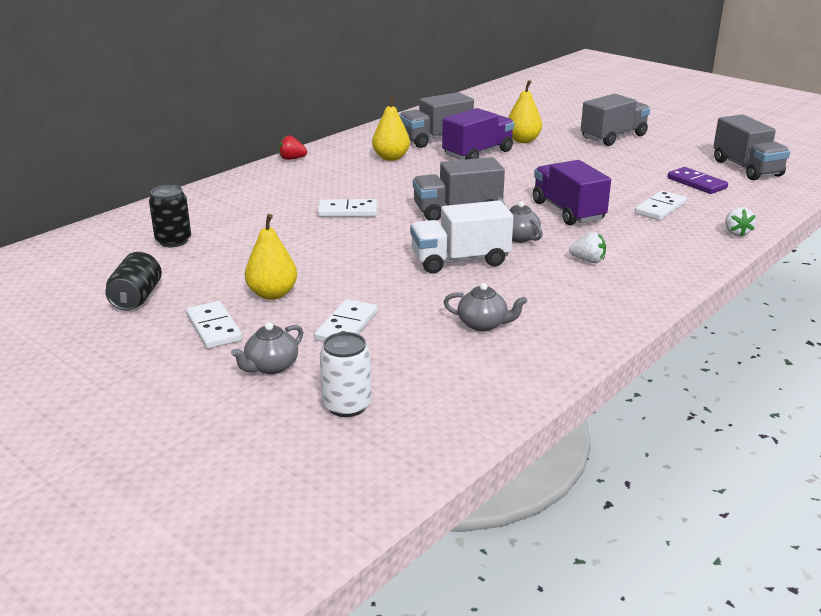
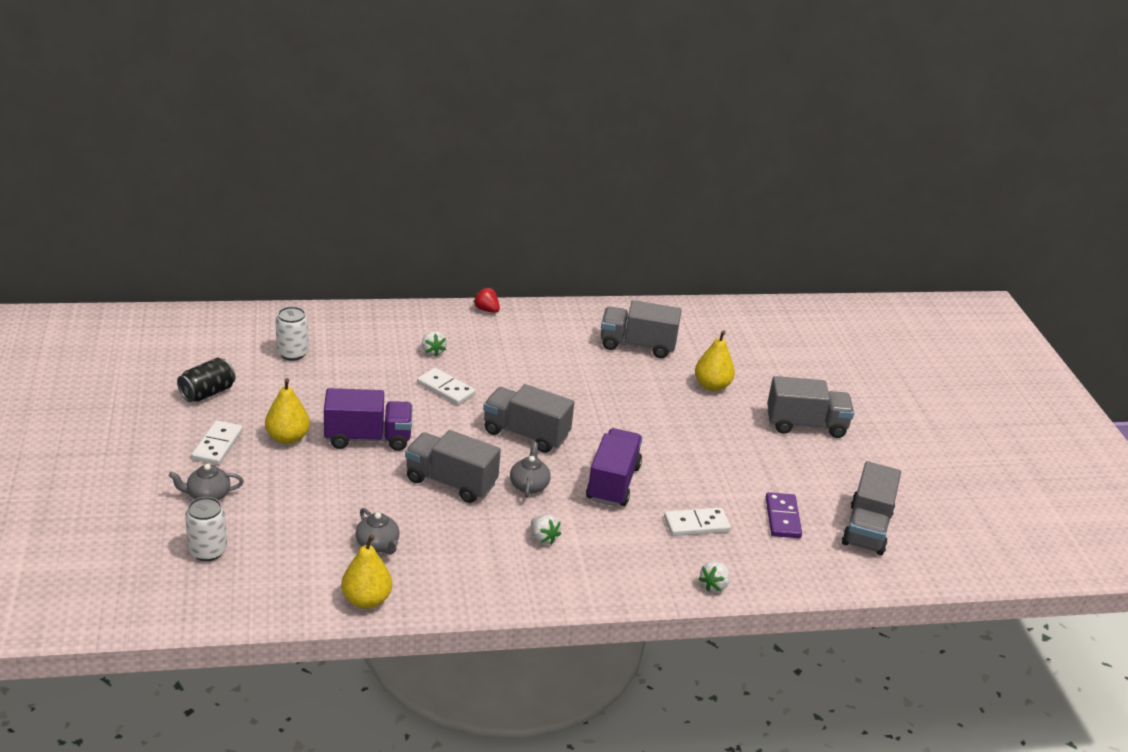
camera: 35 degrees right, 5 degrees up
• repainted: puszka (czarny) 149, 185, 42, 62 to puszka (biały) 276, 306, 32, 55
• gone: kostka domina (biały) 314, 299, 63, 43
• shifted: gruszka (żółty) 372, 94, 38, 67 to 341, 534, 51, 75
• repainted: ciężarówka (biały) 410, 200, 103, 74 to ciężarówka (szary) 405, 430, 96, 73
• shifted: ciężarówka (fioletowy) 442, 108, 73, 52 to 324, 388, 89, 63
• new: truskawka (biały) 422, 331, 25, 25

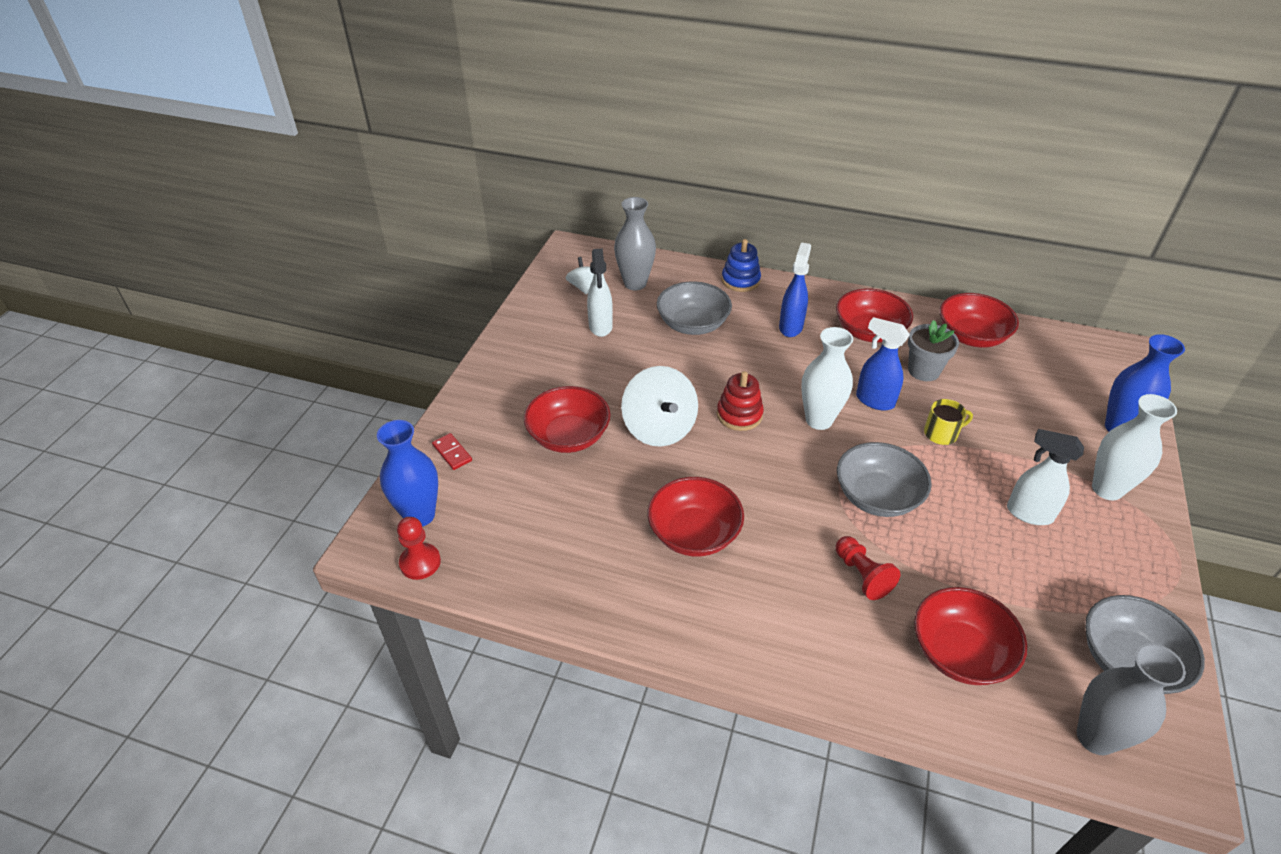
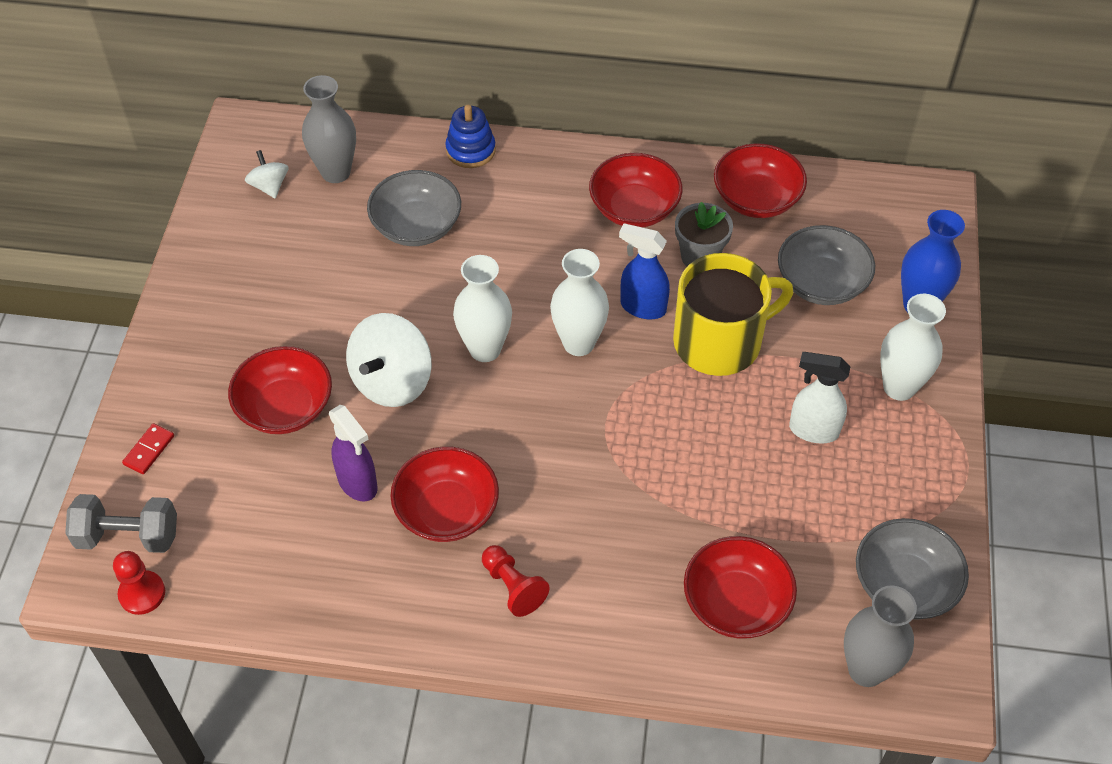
camera: 10 degrees left, 10 degrees up
• swapped: wazon (niebieski) 377, 420, 61, 107 to hantel (szary) 65, 494, 112, 59
• rotated: kostka domina (czerwony) 432, 433, 40, 37 = 122, 423, 52, 51 75 degrees clockwise
• gone: spryskiwacz (biały) 587, 249, 26, 88
• rotated: bączek (biały) 621, 366, 77, 81 = 346, 313, 86, 94 60 degrees clockwise
• swapped: zabawka nakładanka (czerwony) 717, 371, 47, 60 to wazon (biały) 453, 255, 59, 107
• gone: spryskiwacz (niebieski) 779, 242, 32, 95
• shifted: pionek (czerwony) 836, 536, 64, 64 to 482, 545, 68, 72
• shifted: miska (szary) 837, 442, 95, 75 to 778, 225, 97, 80
• scaled: kubek (żółty) 924, 399, 49, 46 = 673, 253, 120, 123 x2.28
• new: spryskiwacz (fioletowy) 329, 405, 49, 97

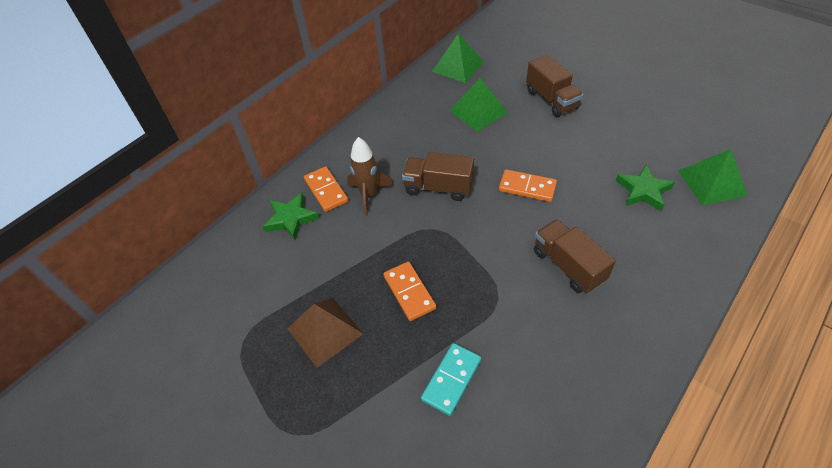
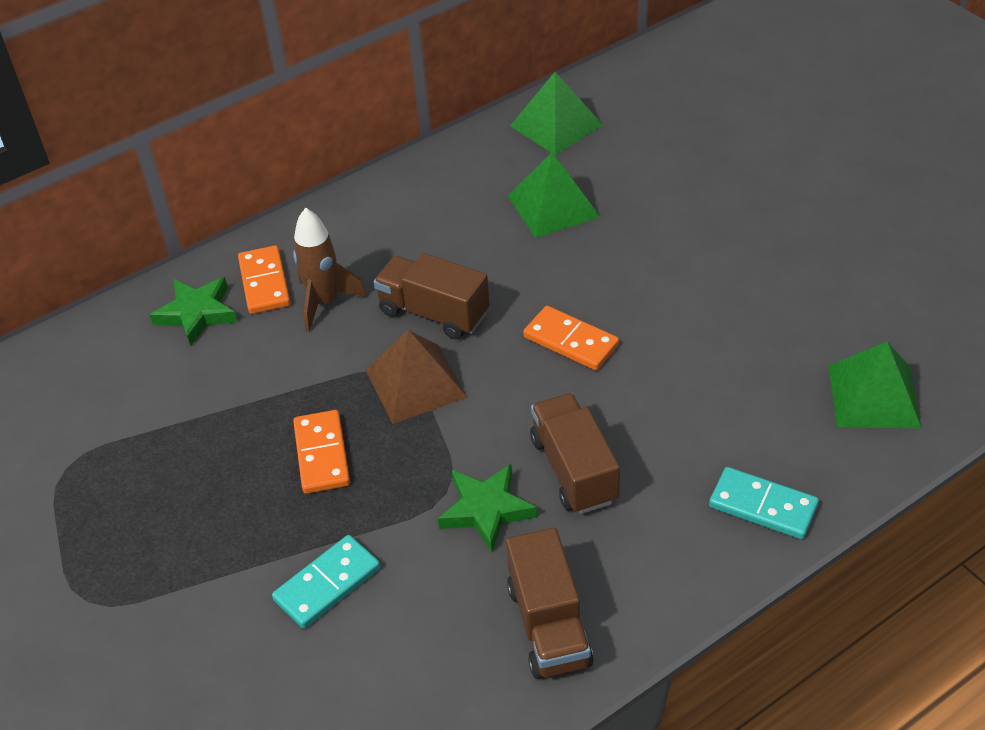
camera: 15 degrees right, 5 degrees down
• shifted: piramida (brązowy) 287, 298, 76, 70 to 366, 330, 101, 94
• shifted: ciężarówka (brązowy) 526, 55, 57, 62 to 506, 528, 88, 151
• shifted: gwiazda (zielony) 616, 164, 59, 47 to 438, 464, 99, 88
• new: kostka domina (turkusowy) 709, 467, 110, 72

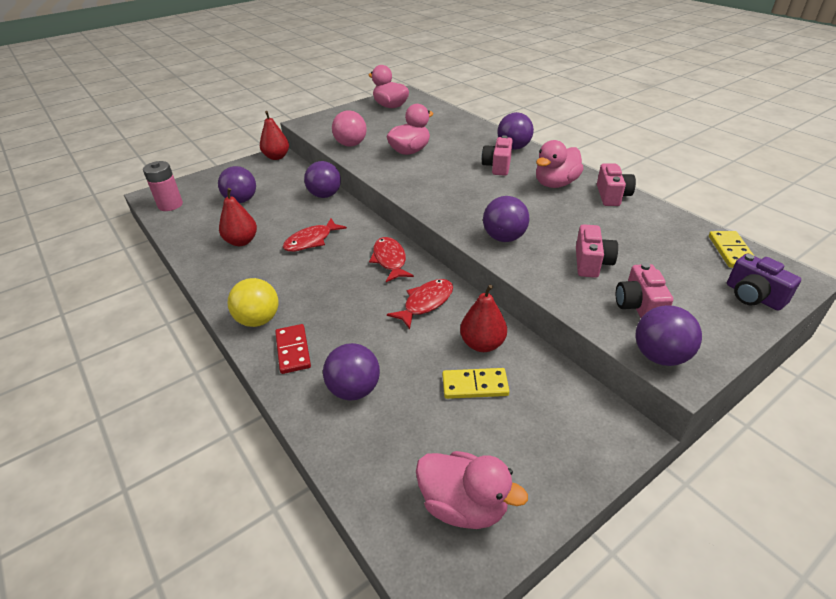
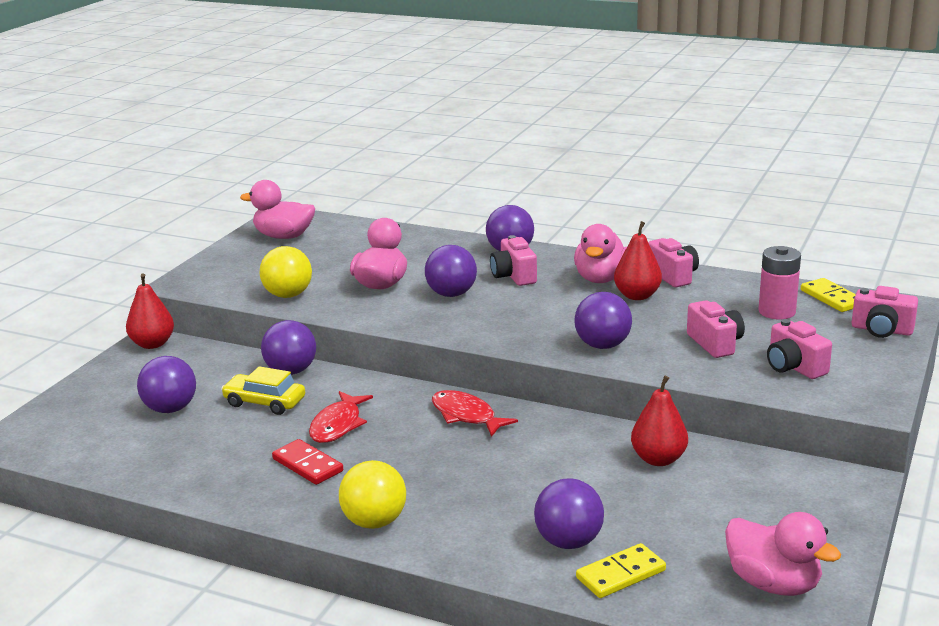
camera: 30 degrees left, 15 degrees down
• shifted: bateria (różowy) 143, 161, 40, 50 to 758, 246, 43, 74
• shifted: gruszka (czerwony) 219, 188, 38, 58 to 614, 221, 48, 79
• shifted: kostka domina (czerwony) 275, 324, 36, 50 to 272, 439, 71, 46
• repainted: piłka (różowy) 332, 110, 35, 37 to piłka (żółty) 260, 246, 52, 52
• gone: ryba (czerwony) 387, 279, 66, 50
• rotated: kaczka (różowy) 416, 451, 112, 78 = 725, 512, 116, 84 45 degrees clockwise
• shifted: kostka domina (żółty) 442, 368, 67, 31 to 576, 543, 90, 55
• shifted: piłka (fioletowy) 635, 305, 67, 61 to 425, 245, 52, 52
• repainted: aparat fotograficzny (fioletowy) 727, 254, 74, 57 to aparat fotograficzny (różowy) 852, 286, 66, 52
• new: samochód (żółty) 221, 366, 84, 49

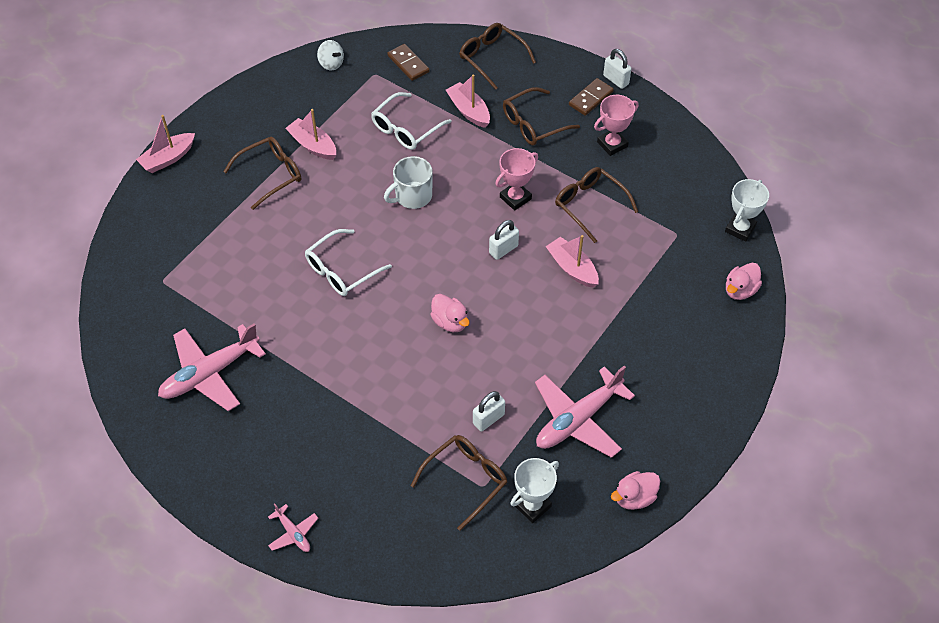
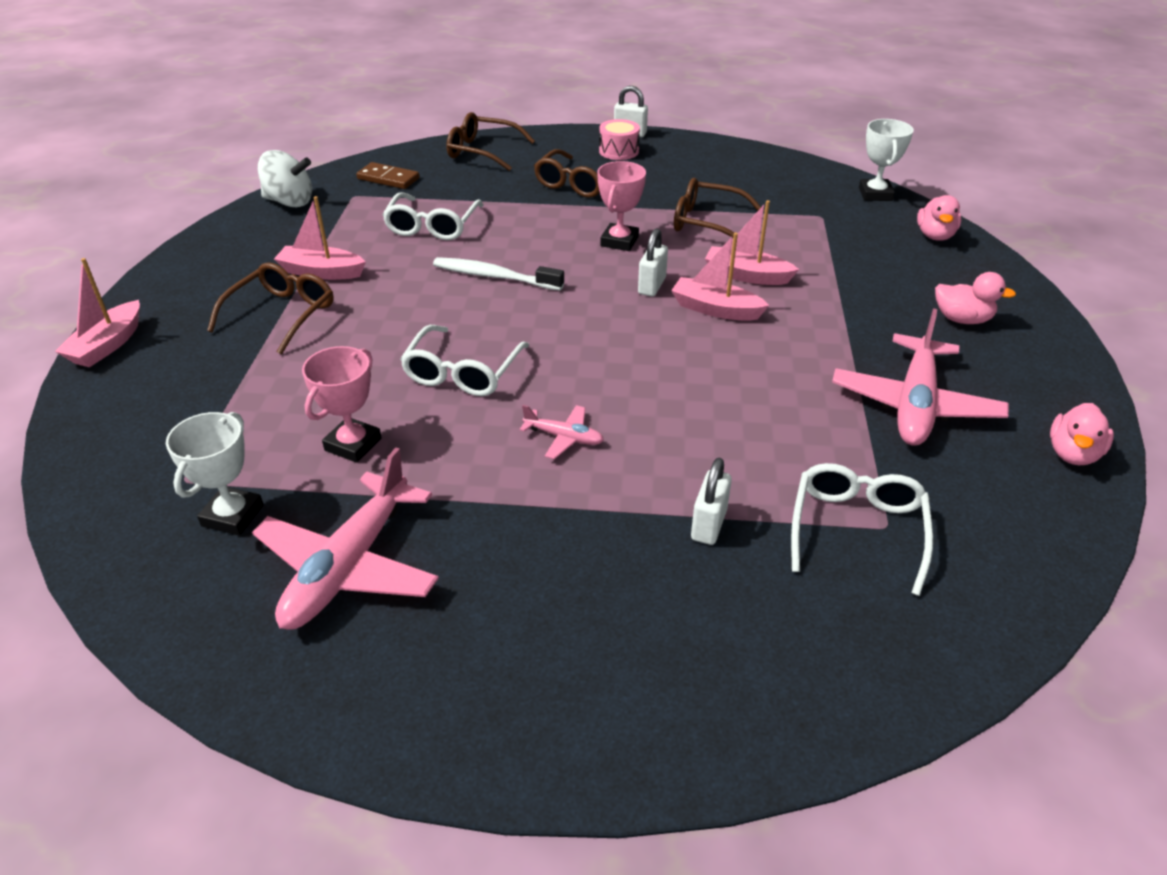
camera: 30 degrees left, 15 degrees down
• shifted: samolot (różowy) 268, 503, 50, 49 to 520, 405, 84, 54
• scaled: bączek (biały) 317, 40, 27, 30 = 258, 150, 54, 57 x1.51
• swapped: kubek (biały) 384, 156, 48, 53 to szczoteczka do zębów (biały) 433, 257, 131, 33
• repainted: okulary (brązowy) 411, 435, 96, 96 to okulary (biały) 791, 463, 142, 133
• shifted: kaczka (różowy) 430, 294, 40, 38 to 935, 272, 81, 52
• shifted: łódka (różowy) 446, 74, 44, 54 to 671, 233, 98, 88
• shifted: kłódka (biały) 473, 391, 32, 41 to 691, 458, 41, 87
• shifted: puchar (biały) 510, 458, 49, 65 to 166, 412, 98, 124
• swapped: kostka domina (brązowy) 569, 78, 45, 38 to bęben (różowy) 599, 119, 41, 41
• shifted: puchar (różowy) 594, 95, 45, 61 to 302, 346, 80, 117

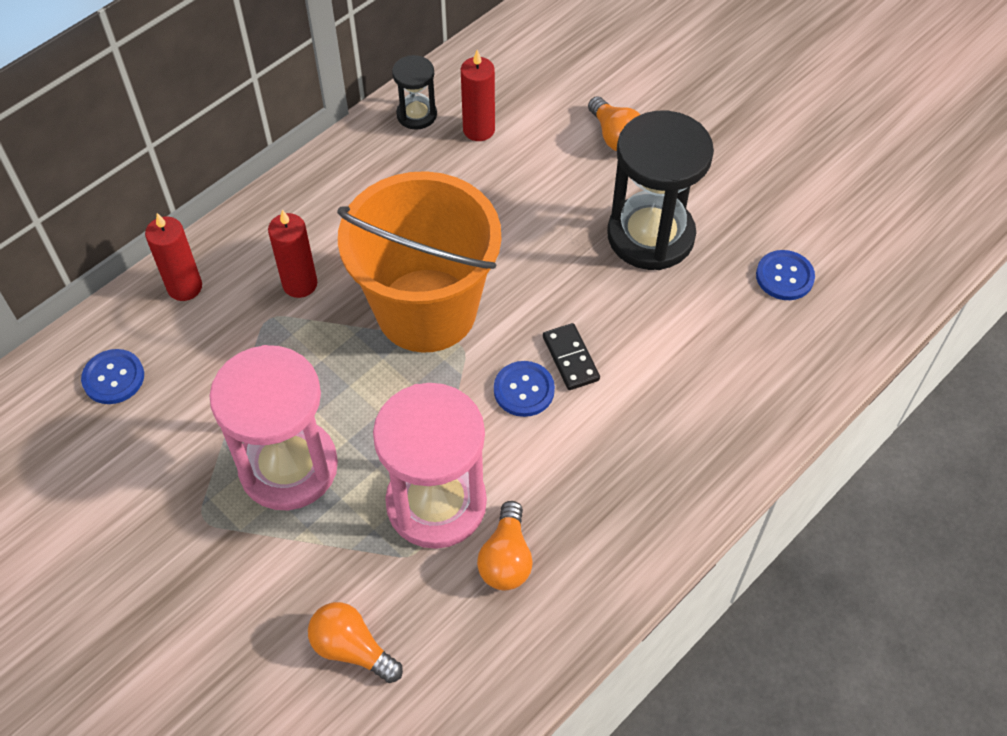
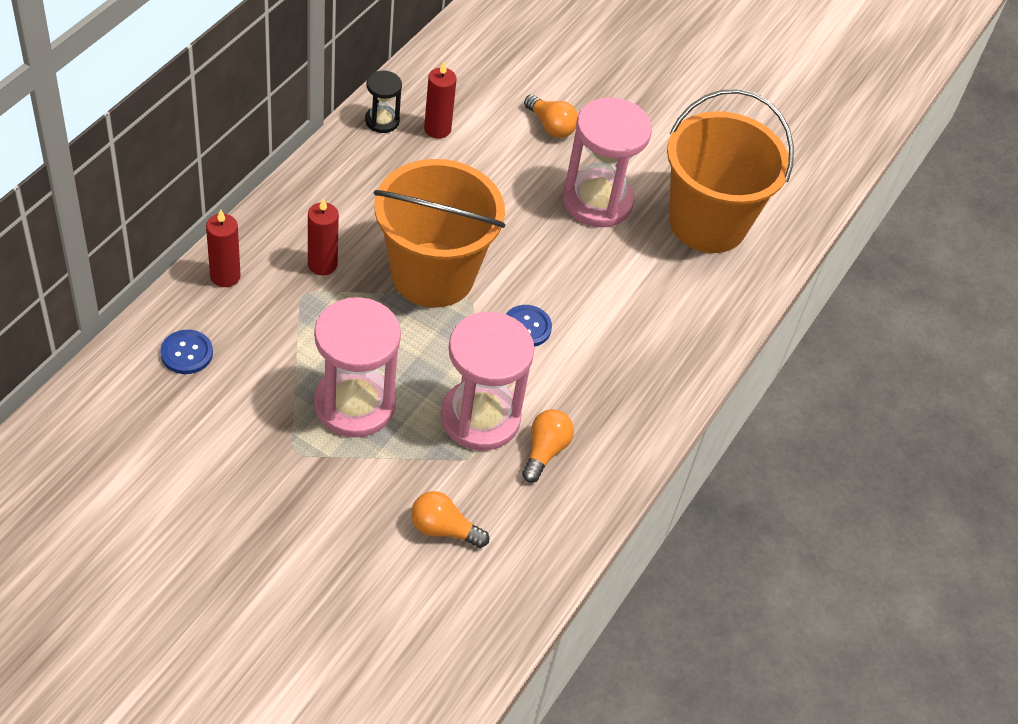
camera: 20 degrees left, 5 degrees down
• rotated: żarówka (pomarańczowy) 477, 501, 56, 89 = 522, 409, 52, 74 150 degrees counterclockwise
• gone: kostka domina (czarny) 543, 323, 57, 67
• repainted: klepsydra (czarny) 607, 111, 107, 159 to klepsydra (różowy) 563, 97, 89, 130
• swapped: guzik (niebieski) 756, 250, 59, 50 to wiadro (pomarańczowy) 667, 89, 127, 164

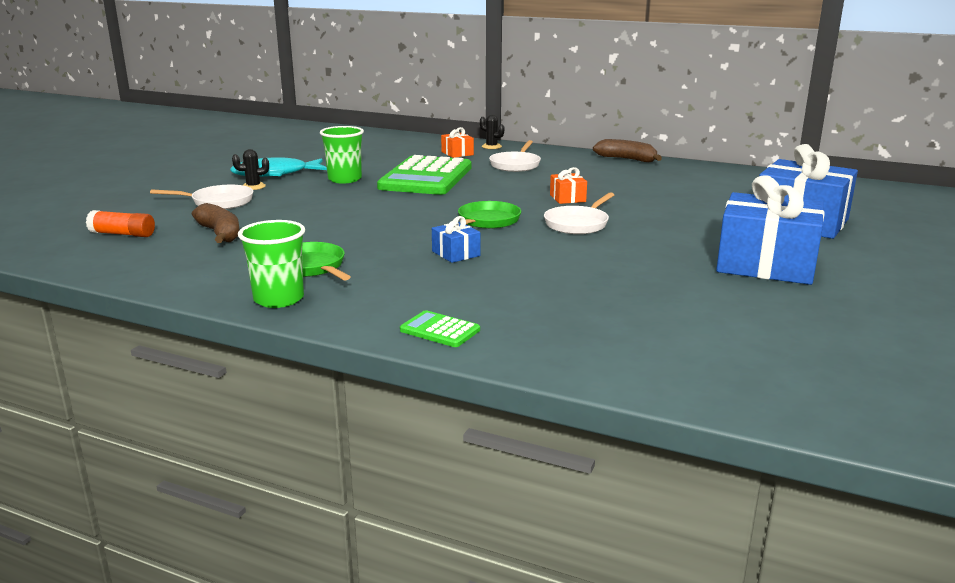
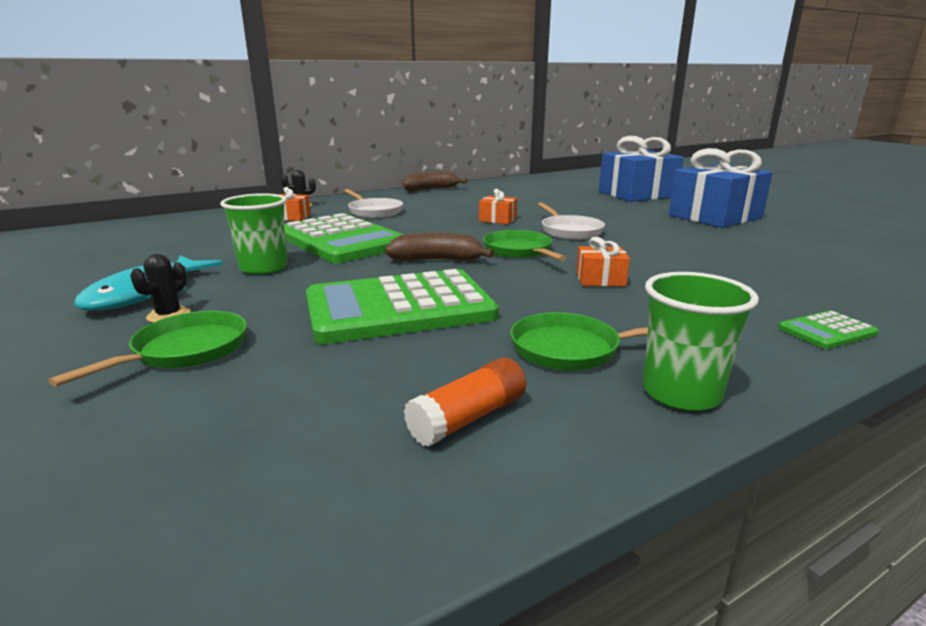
camera: 55 degrees left, 0 degrees up
• shifted: klej w sztyfcie (pomarańczowy) 86, 210, 69, 27 to 404, 357, 122, 90
• repainted: patelnia (biały) 150, 185, 103, 24 to patelnia (zielony) 48, 311, 199, 76
• shifted: banan (brązowy) 192, 203, 48, 40 to 385, 233, 109, 28
• repainted: prezent (niebieski) 432, 216, 48, 47 to prezent (pomarańczowy) 576, 237, 54, 49
• new: kalkulator (zielony) 306, 269, 193, 75

